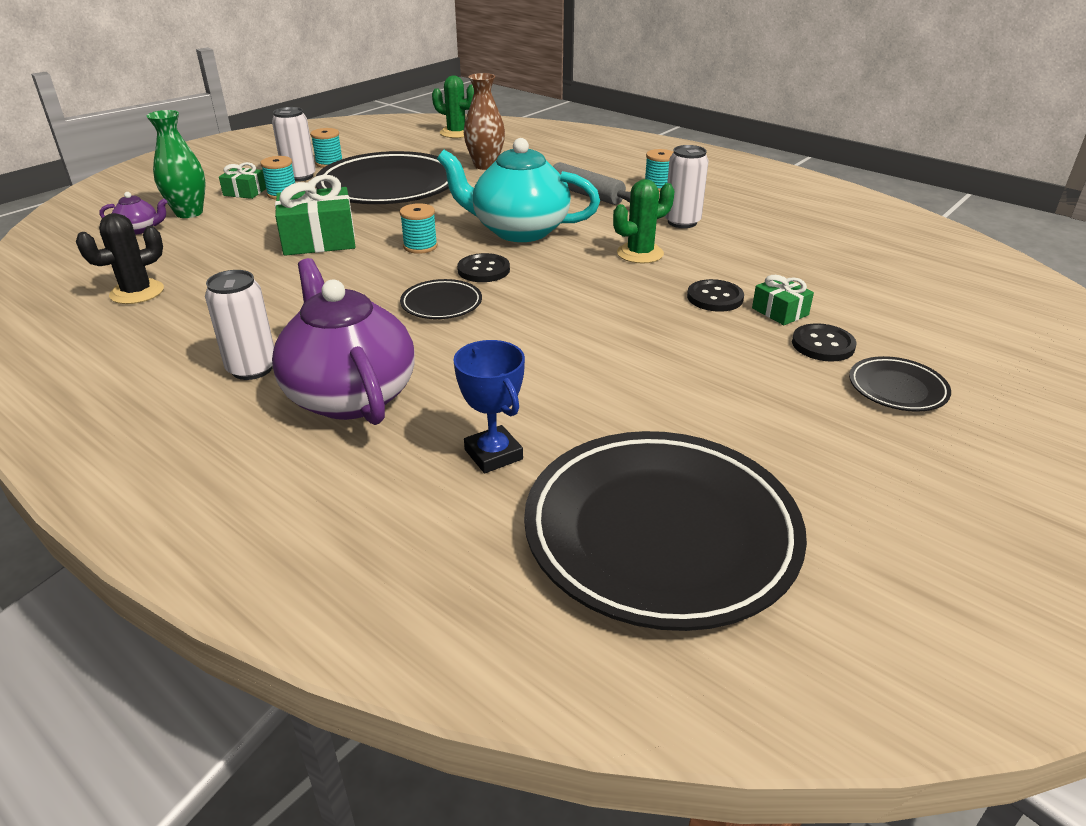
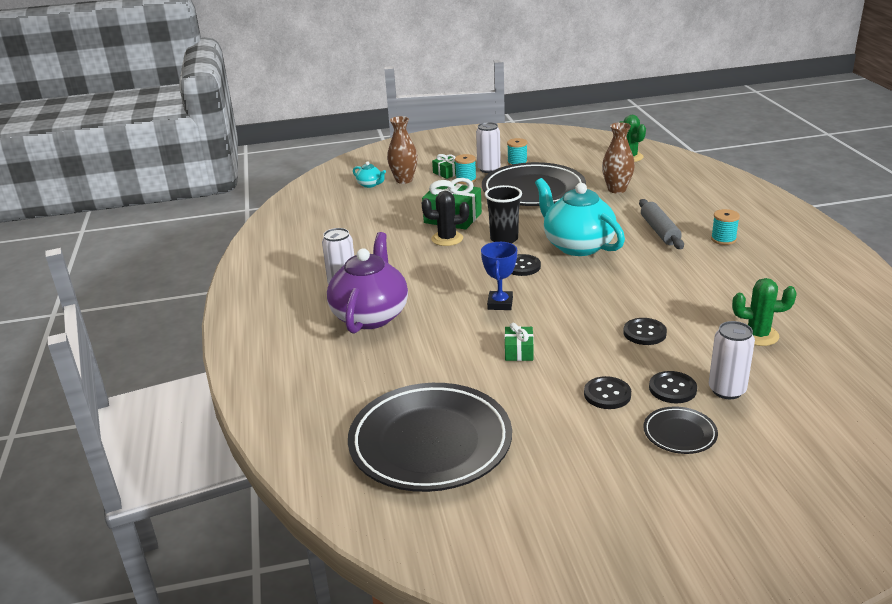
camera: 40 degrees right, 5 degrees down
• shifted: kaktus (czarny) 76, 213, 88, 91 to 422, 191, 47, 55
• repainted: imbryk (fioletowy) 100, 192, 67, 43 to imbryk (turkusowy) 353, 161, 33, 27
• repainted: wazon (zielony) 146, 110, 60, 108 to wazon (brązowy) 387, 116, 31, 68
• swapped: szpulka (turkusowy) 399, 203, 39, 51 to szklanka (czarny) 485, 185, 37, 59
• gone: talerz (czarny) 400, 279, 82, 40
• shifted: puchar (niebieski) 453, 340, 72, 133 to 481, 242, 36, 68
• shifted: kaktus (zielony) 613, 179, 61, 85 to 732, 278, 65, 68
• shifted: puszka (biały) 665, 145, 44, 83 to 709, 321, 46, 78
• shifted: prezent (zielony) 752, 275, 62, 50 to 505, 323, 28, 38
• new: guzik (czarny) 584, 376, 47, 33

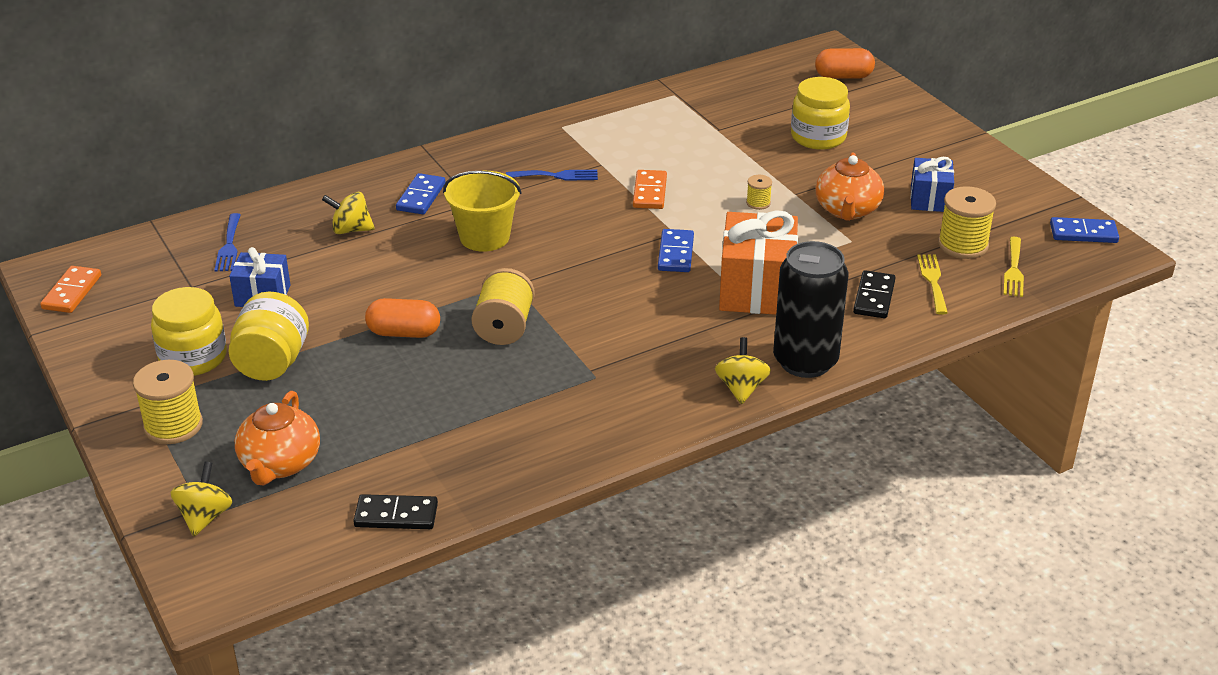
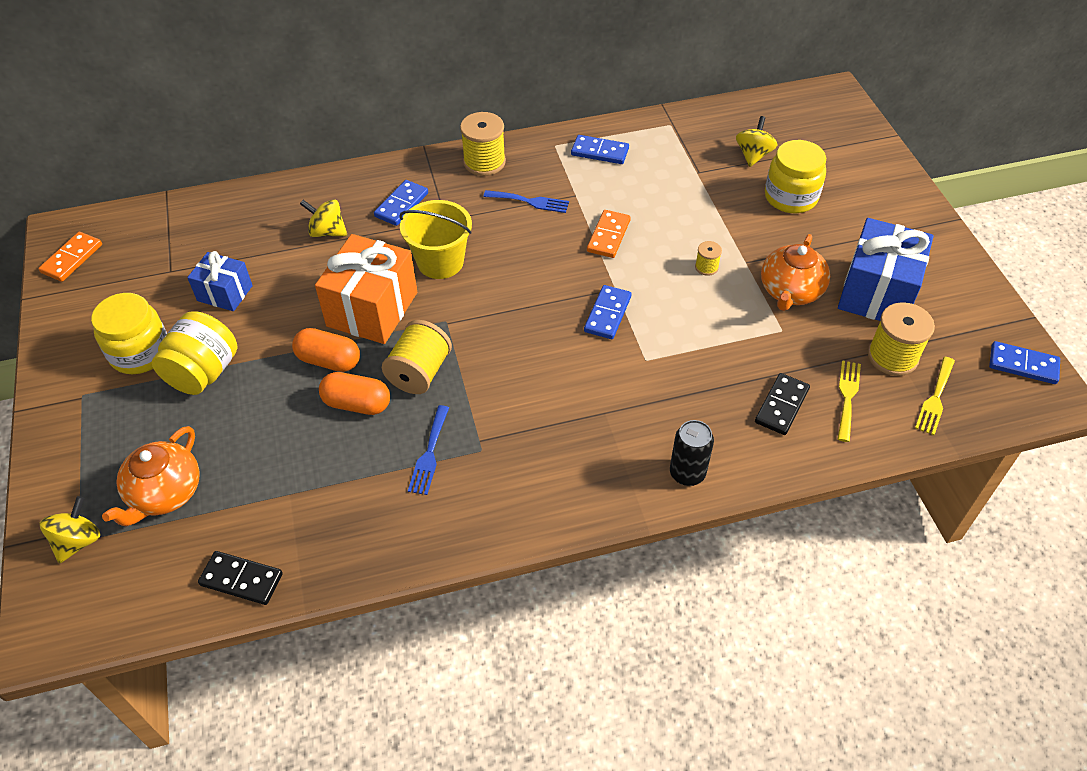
camera: 15 degrees right, 15 degrees up
• shifted: szpulka (żółty) 133, 360, 70, 84 to 460, 112, 46, 64
• shifted: widelec (niebieski) 214, 213, 27, 58 to 408, 405, 41, 90
• shifted: bączek (żółty) 715, 337, 56, 67 to 736, 116, 41, 51
• shifted: prezent (pomarańczowy) 719, 210, 79, 105 to 315, 234, 102, 110
• scaled: puszka (czarny) 773, 241, 75, 137 = 670, 420, 44, 66 x0.56
• shifted: kapsułka (pomarańczowy) 815, 48, 60, 31 to 319, 372, 71, 43
• scaled: prezent (niebieski) 910, 157, 44, 55 = 838, 218, 96, 103 x1.73
• new: kostka domina (niebieski) 571, 135, 58, 29

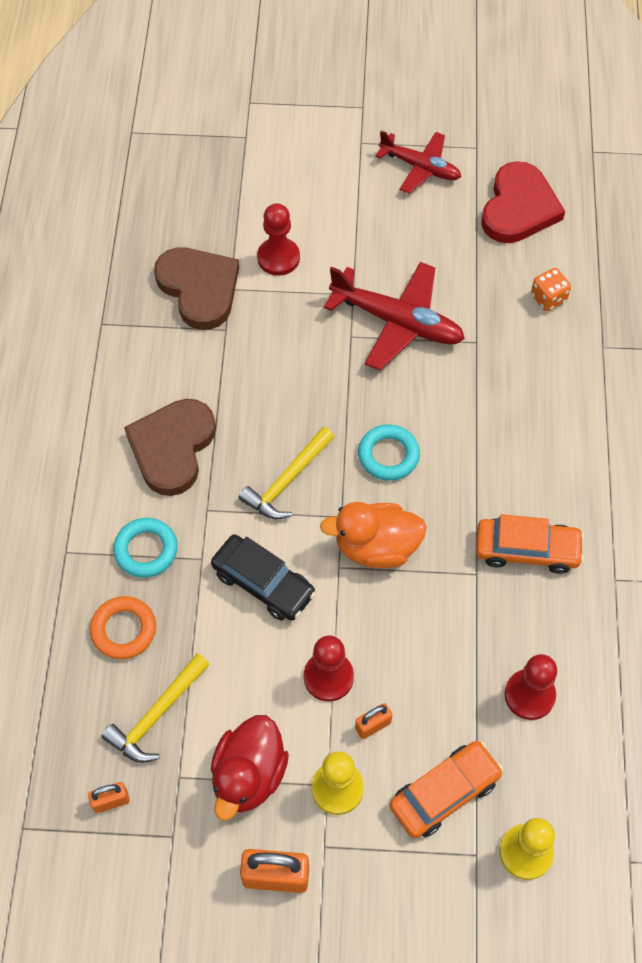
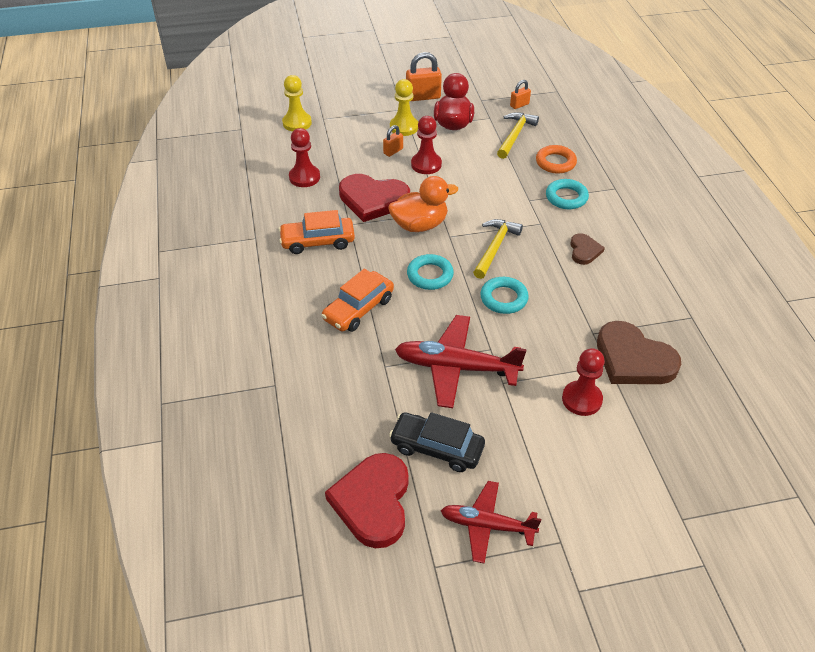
camera: 165 degrees right, 15 degrees down
• scaled: serce (brązowy) 124, 399, 92, 97 = 570, 233, 35, 32 x0.52
• shifted: samochód (czarny) 211, 534, 105, 87 to 389, 412, 96, 60
• shifted: samochód (pomarańczowy) 390, 741, 113, 97 to 321, 269, 73, 63
• gone: kostka do gry (pomarańczowy) 531, 268, 40, 43
• new: serce (czerwony) 339, 174, 71, 48
• new: pierścień (turkusowy) 480, 277, 49, 37

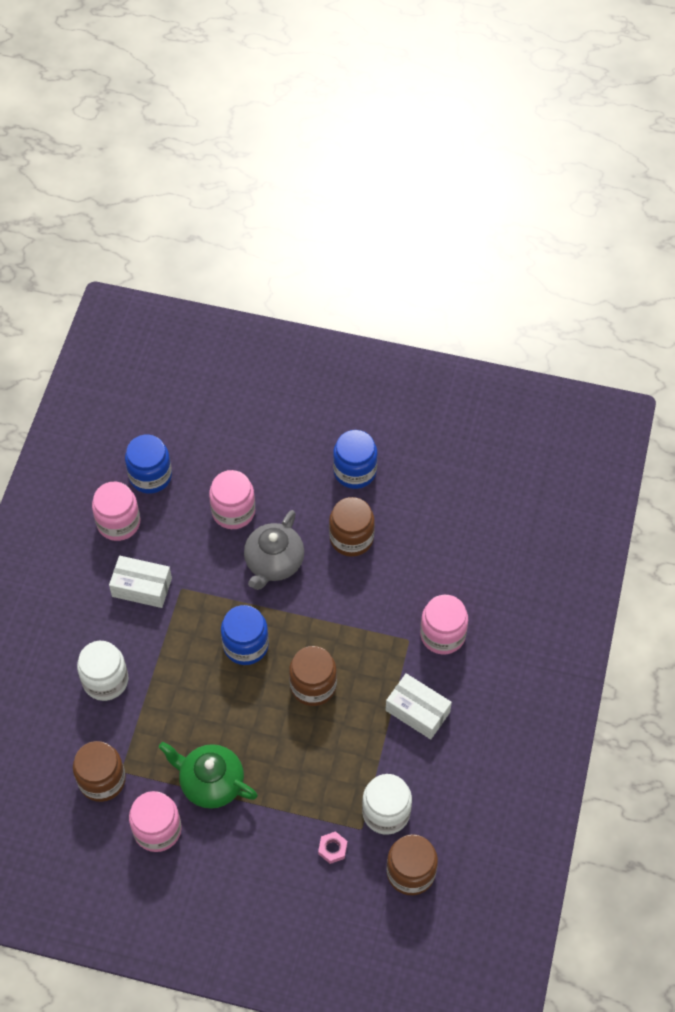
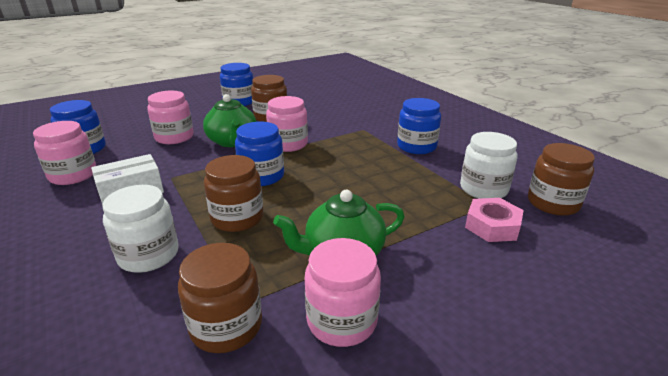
camera: 45 degrees left, 30 degrees down
• repainted: imbryk (szary) 244, 510, 60, 80 to imbryk (zielony) 203, 94, 54, 53
• shifted: słoik (brązowy) 289, 646, 48, 60 to 204, 155, 59, 77
• scaled: nakrętka (różowy) 318, 831, 29, 33 = 465, 198, 59, 44 x1.67
• swapped: pudełko (biały) 386, 673, 66, 66 to słoik (niebieski) 397, 98, 44, 56
• shifted: słoik (różowy) 420, 595, 48, 59 to 266, 96, 42, 56

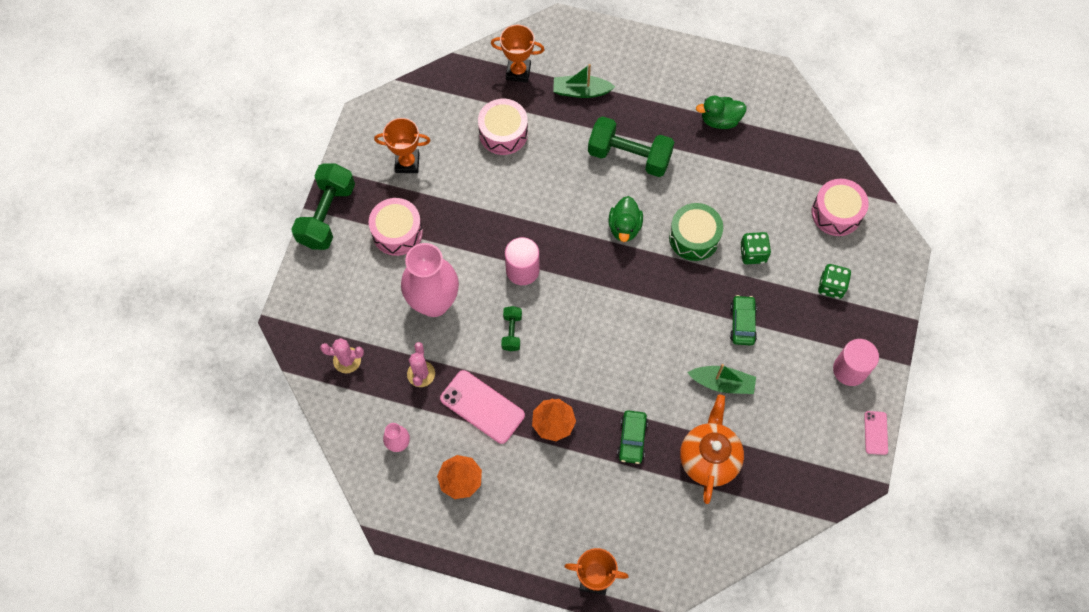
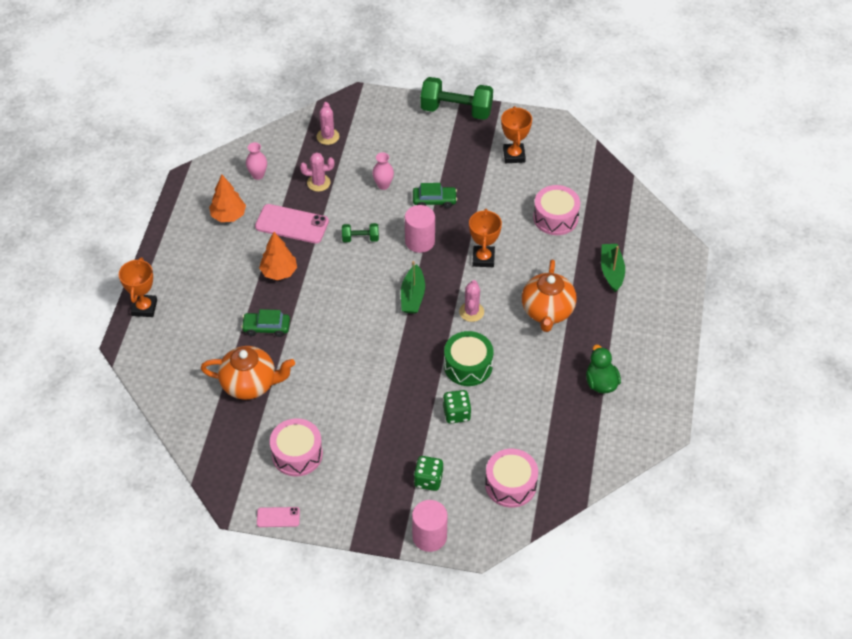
camera: 85 degrees right, 15 degrees down
• shifted: bęben (różowy) 369, 198, 54, 58 to 270, 418, 53, 58
• scaled: wazon (różowy) 401, 243, 58, 74 = 372, 152, 22, 38 x0.45
• rotated: telefon (różowy) 440, 370, 85, 74 = 255, 204, 74, 40 75 degrees clockwise
• shifted: puchar (pomarańczowy) 491, 25, 54, 58 to 469, 209, 33, 58
• swapped: hantel (zielony) 588, 116, 86, 61 to imbryk (pomarańczowy) 522, 260, 55, 72
• swapped: kaczka (zielony) 608, 196, 35, 46 to kaktus (różowy) 459, 280, 25, 42
• shifted: łódka (zielony) 687, 364, 69, 30 to 401, 261, 24, 53
• shifted: samochód (zielony) 730, 295, 27, 51 to 413, 183, 44, 25
• shifted: walec (różowy) 833, 339, 46, 47 to 412, 500, 36, 52

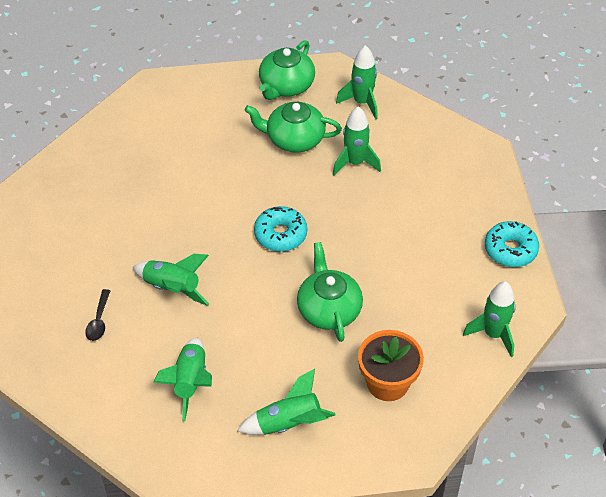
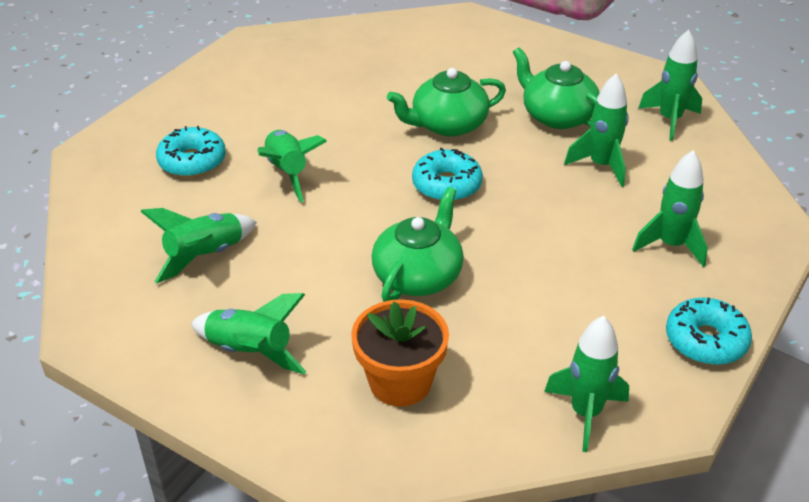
camera: 40 degrees right, 10 degrees down
• swapped: łyżka (czarny) 85, 289, 25, 52 to donut (turkusowy) 156, 126, 70, 51
• shifted: imbryk (zielony) 259, 40, 56, 60 to 387, 68, 119, 69
• new: rakieta (zielony) 632, 150, 76, 117

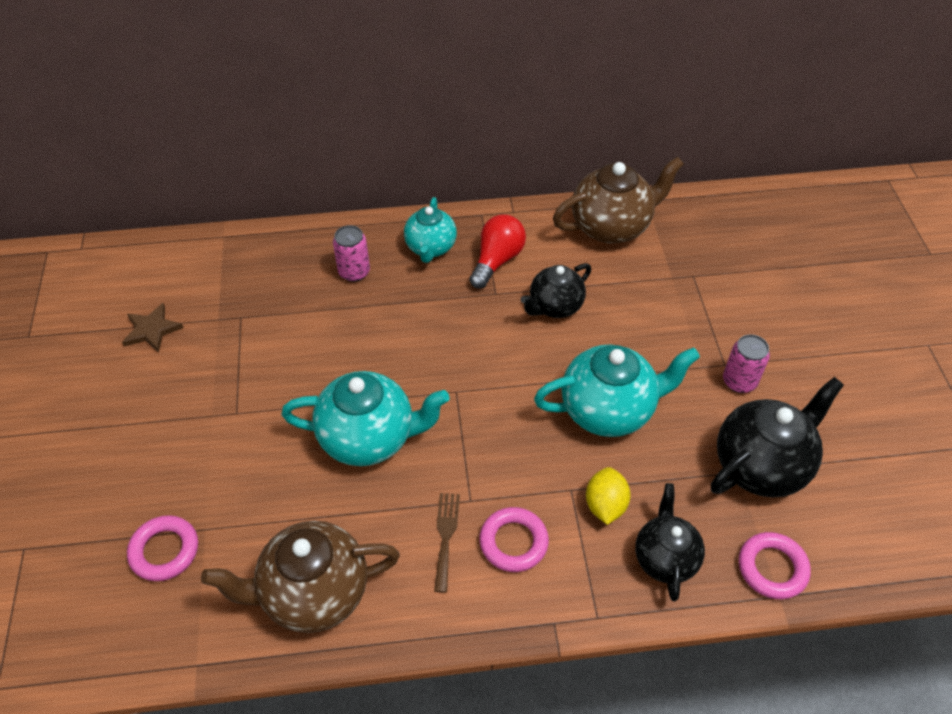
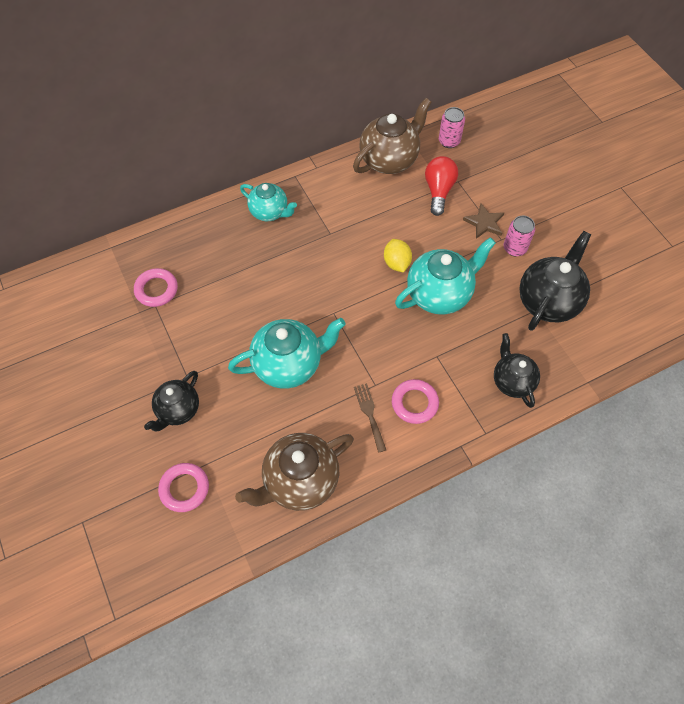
camera: 20 degrees left, 10 degrees up
• shifted: gwiazda (brązowy) 122, 303, 62, 50 to 463, 203, 41, 36
• shifted: puszka (różowy) 333, 225, 37, 57 to 439, 107, 26, 41
• rotated: imbryk (turkusowy) 404, 197, 53, 66 = 240, 183, 57, 38 45 degrees counterclockwise
• shifted: żarówka (czerwony) 470, 215, 56, 74 to 425, 156, 33, 60
• shifted: imbryk (czarny) 521, 263, 70, 55 to 144, 371, 55, 60
• shifted: cytryna (żółty) 586, 467, 45, 58 to 384, 239, 28, 34
• shifted: pierścień (różowy) 739, 532, 72, 67 to 134, 268, 44, 39

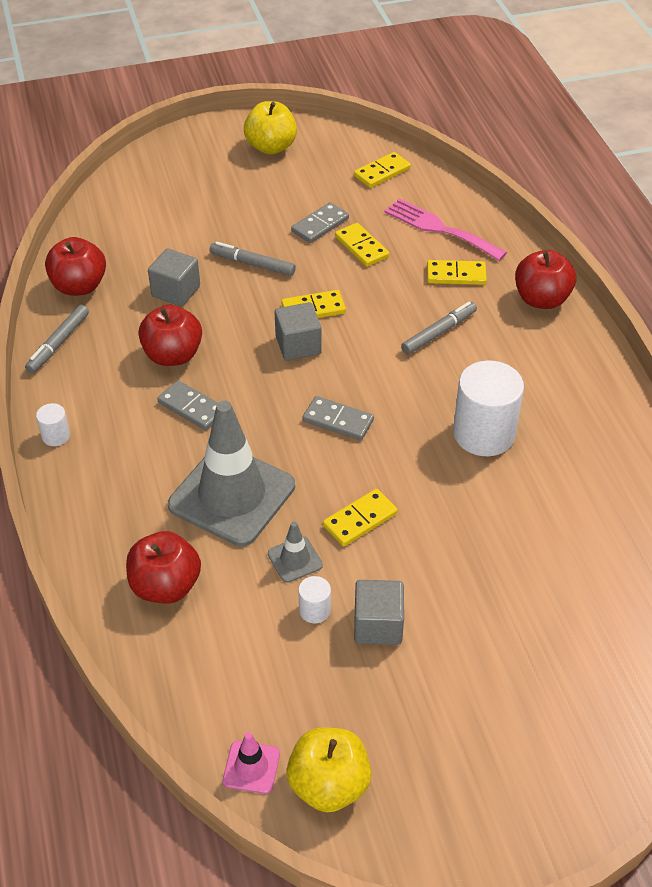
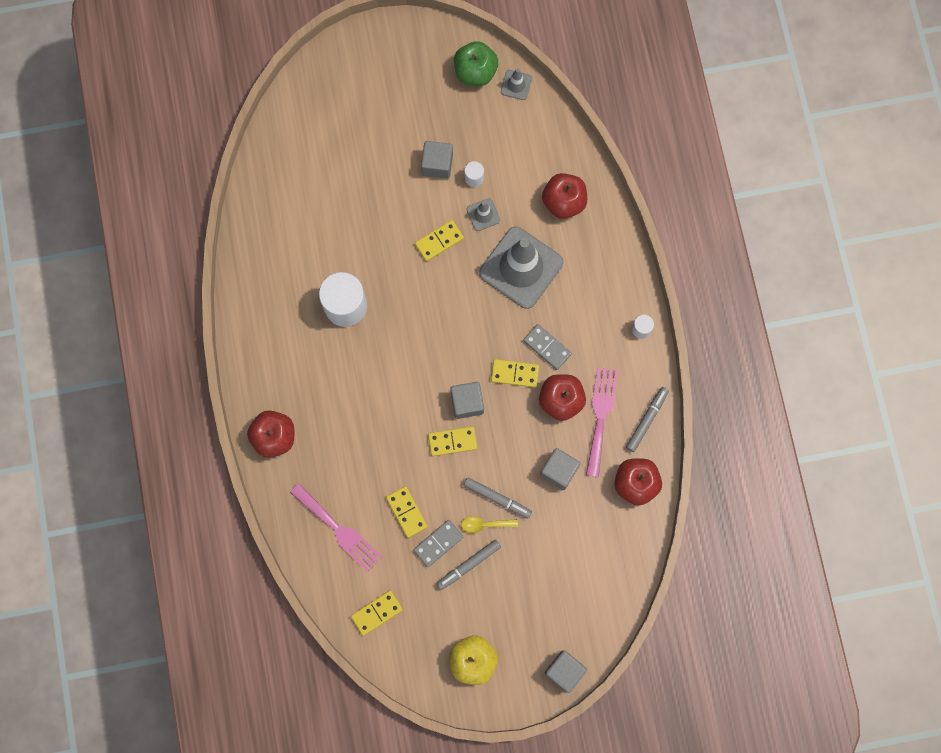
camera: 175 degrees left, 30 degrees up
• repainted: pachołek (różowy) 223, 732, 57, 62 to pachołek (szary) 501, 68, 31, 32
• repainted: jabłko (żółty) 286, 727, 85, 86 to jabłko (zielony) 454, 41, 44, 45
• gone: kostka domina (szary) 302, 396, 72, 44
• shifted: flamaster (szary) 401, 301, 76, 54 to 437, 540, 64, 50
• shifted: kostka domina (żółty) 427, 260, 60, 25 to 491, 359, 48, 29
• new: łyżka (żółty) 461, 516, 57, 17
• new: sześcian (szary) 545, 651, 42, 42
• new: widelec (różowy) 586, 367, 32, 110

